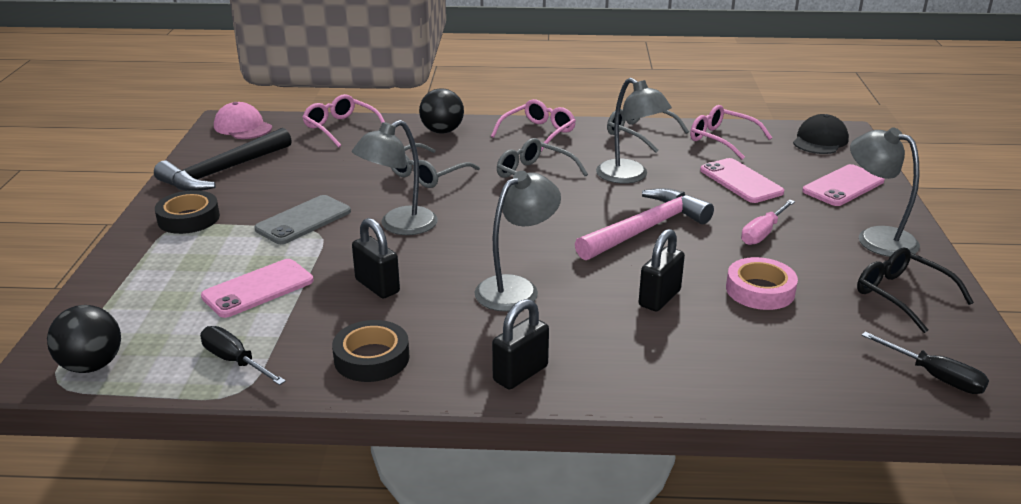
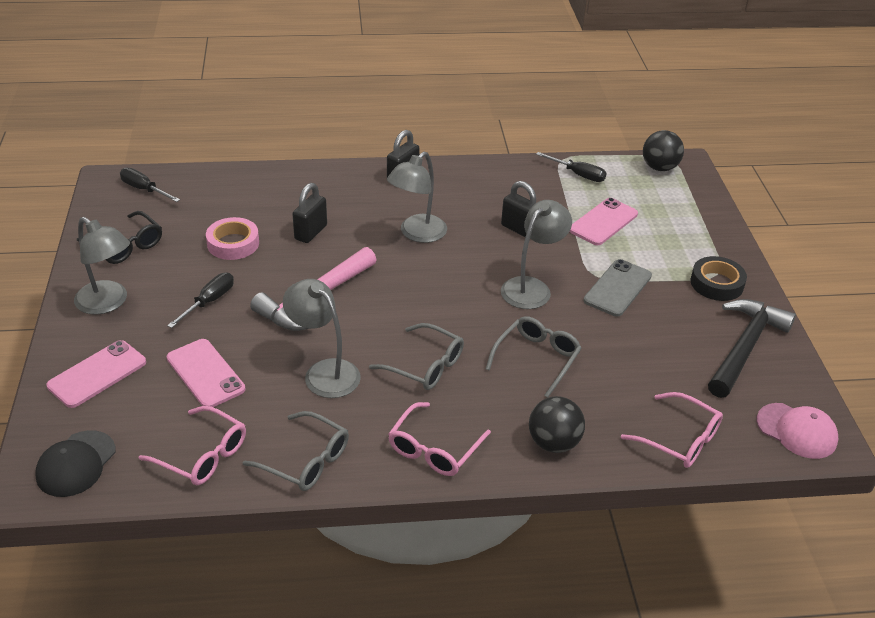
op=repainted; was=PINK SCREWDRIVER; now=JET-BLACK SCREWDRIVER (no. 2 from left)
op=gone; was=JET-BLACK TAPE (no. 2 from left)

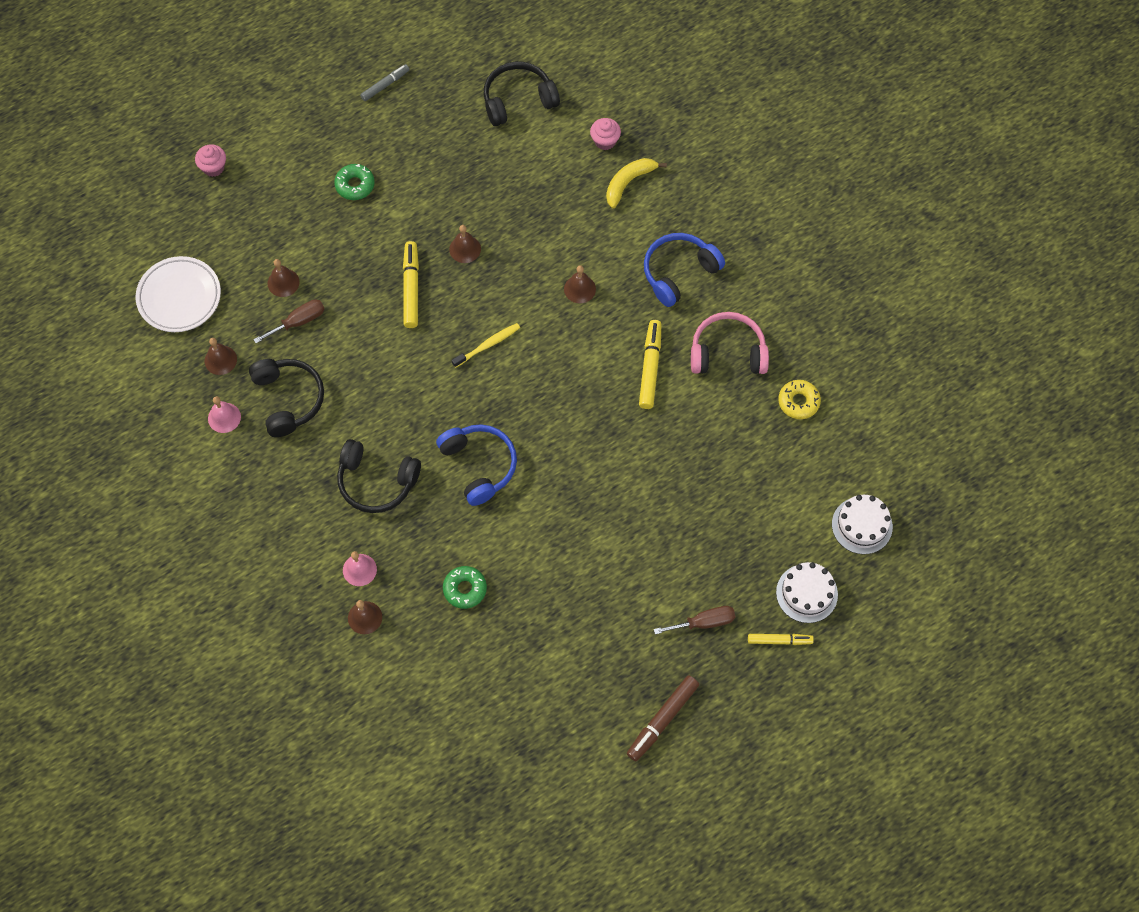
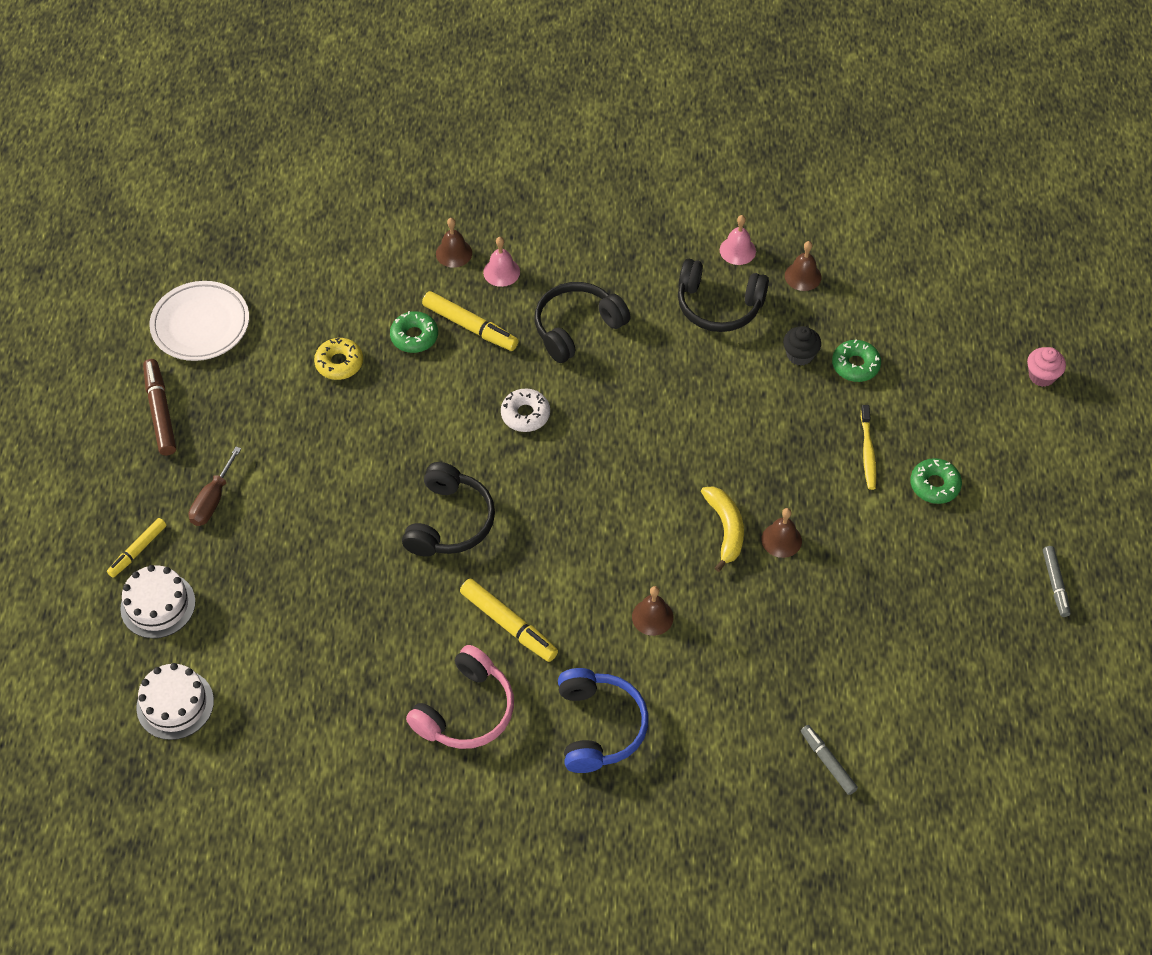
op=shifted; was=JET-BLACK HEADSET (no. 3 from left in the first image); now=JET-BLACK HEADSET (no. 1 from left)
op=swapped; was=PINK CUPCAKE (no. 2 from left); now=GREY MARKER (no. 1 from left)
op=shifted; was=BRIGHT YELLOW BANANA
op=shifted; was=BRIGHT YELLOW MARKER (no. 1 from left in the first image); now=BRIGHT YELLOW MARKER (no. 2 from left)
op=shifted; was=WHITE FLAT DISH
op=swapped; was=RUSSET SCHOOL BELL (no. 2 from left); now=LEAF-GREEN DOUGHNUT (no. 2 from left)
op=swapped; was=RUSSET SCREWDRIVER (no. 1 from left); now=JET-BLACK CUPCAKE
op=shifted; was=BRIGHT YELLOW TOOTHBRUSH
op=shifted; was=BRIGHT YELLOW DOUGHNUT
op=swapped; was=COBALT HEADSET (no. 1 from left); now=WHITE DOUGHNUT

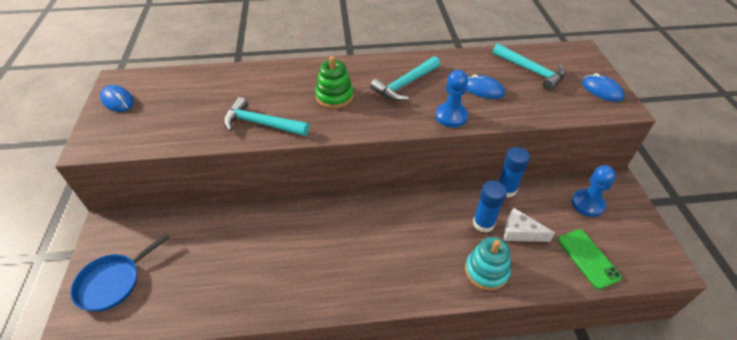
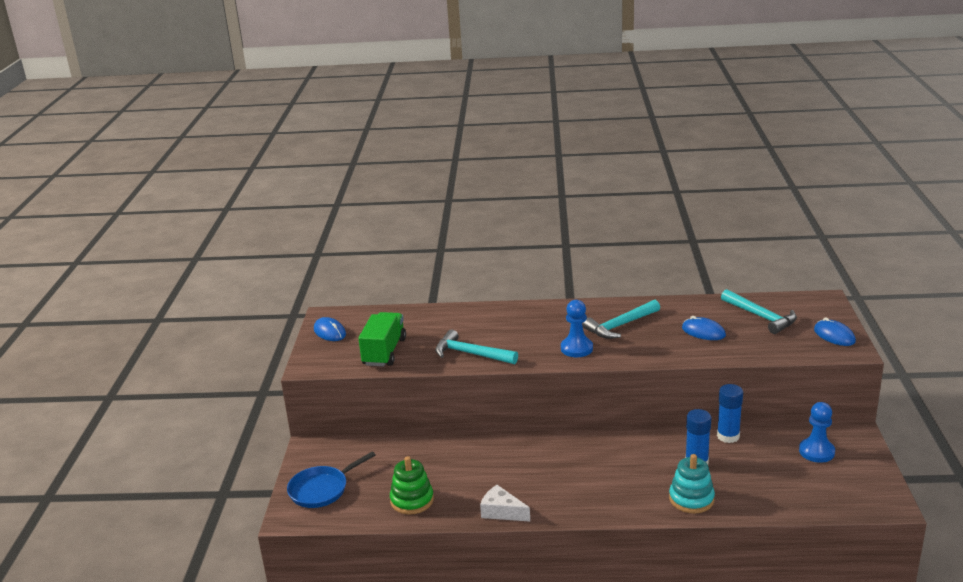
op=shifted; was=LEAF-GREEN STACKING TOY
op=shifted; was=COBALT PAWN (no. 1 from left)
op=shifted; was=WHITE PIECE OF CHEESE
op=gone; was=LEAF-GREEN SMARTPHONE
op=new; now=LEAF-GREEN TRUCK

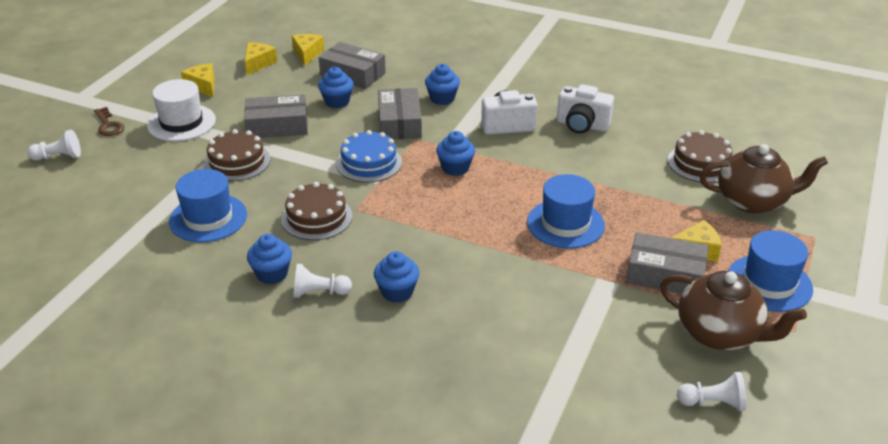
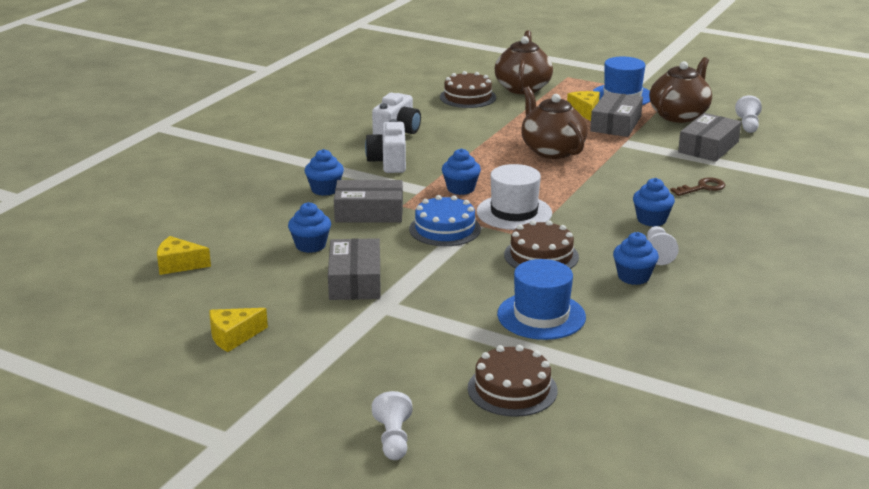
op=shifted; was=GREY PARCEL (no. 2 from left in the first image); now=GREY PARCEL (no. 4 from left)
op=gone; was=BRIGHT YELLOW PIECE OF CHEESE (no. 2 from left)
op=shifted; was=WHITE TALL HAT
op=shifted; was=RUSSET DOOR KEY
op=shifted; was=RUSSET GATEAU (no. 1 from left in the first image); now=RUSSET GATEAU (no. 2 from left)
op=swapped; was=COBALT TALL HAT (no. 2 from left); now=RUSSET TEA POT (no. 2 from left)

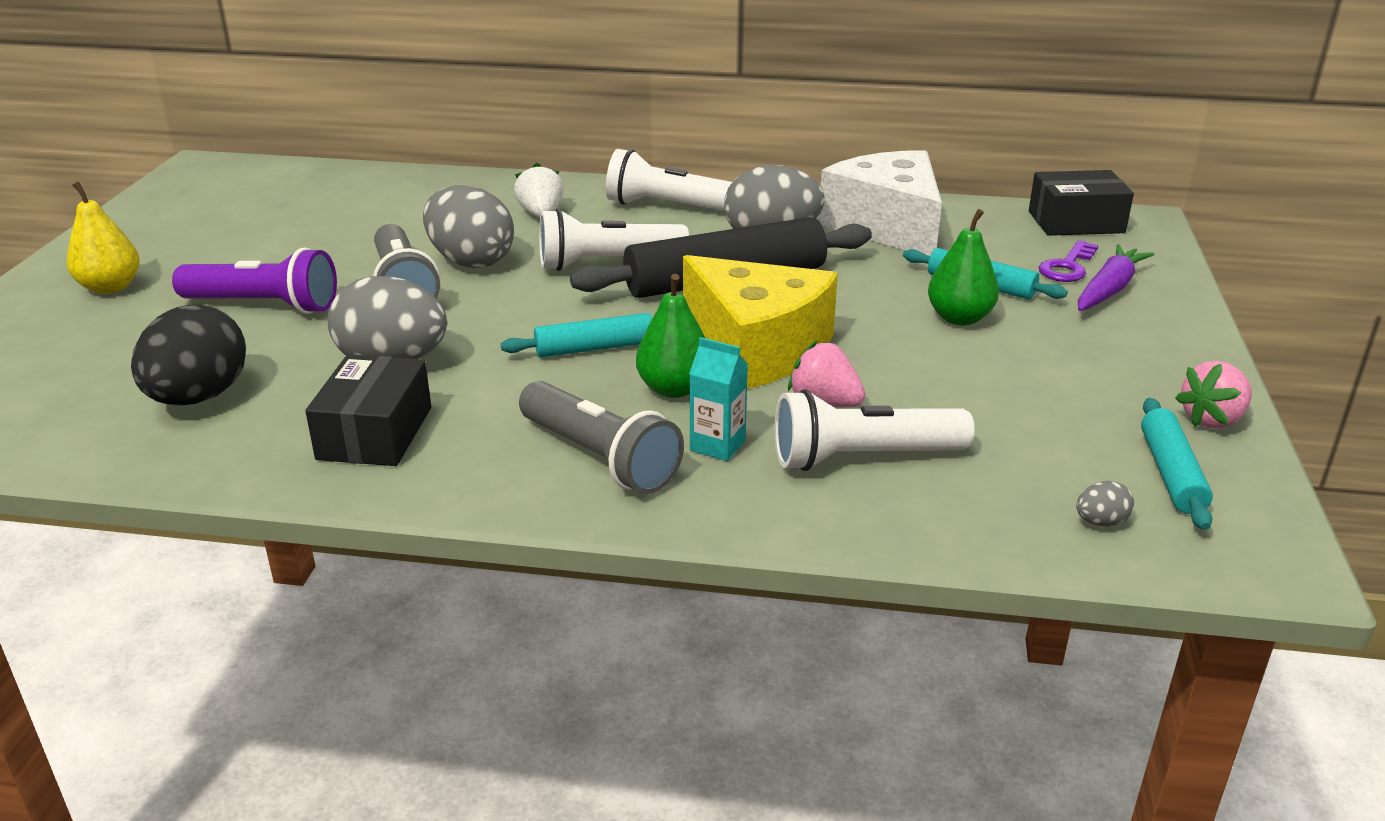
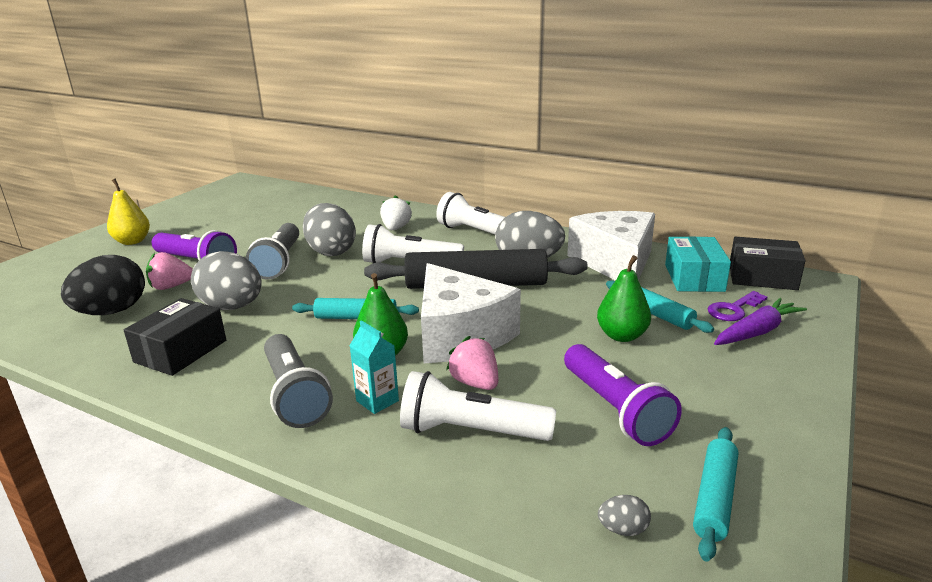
op=repainted; was=BRIGHT YELLOW PIECE OF CHEESE; now=WHITE PIECE OF CHEESE (no. 1 from left)
op=shifted; was=PINK TOY STRAWBERRY (no. 2 from left in the first image); now=PINK TOY STRAWBERRY (no. 1 from left)
op=new; now=TURQUOISE PARCEL
op=new; now=PURPLE TORCH (no. 2 from left)

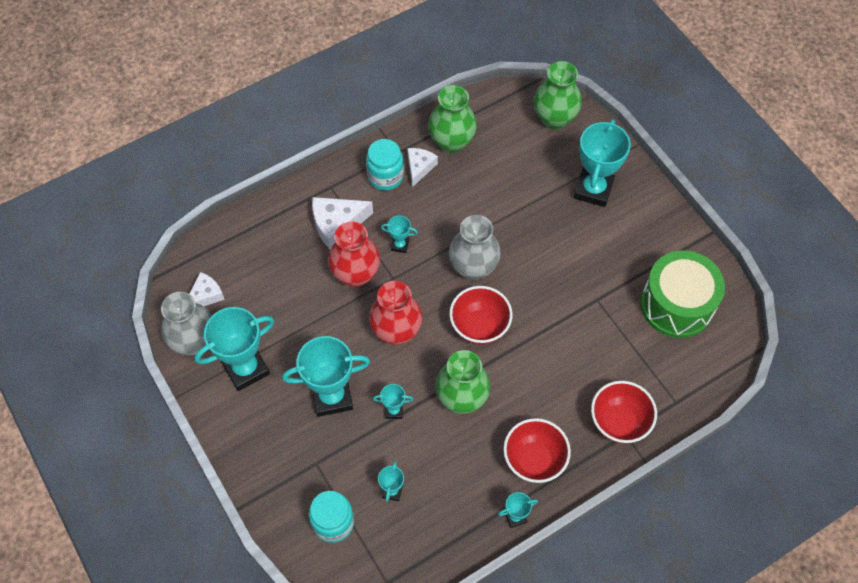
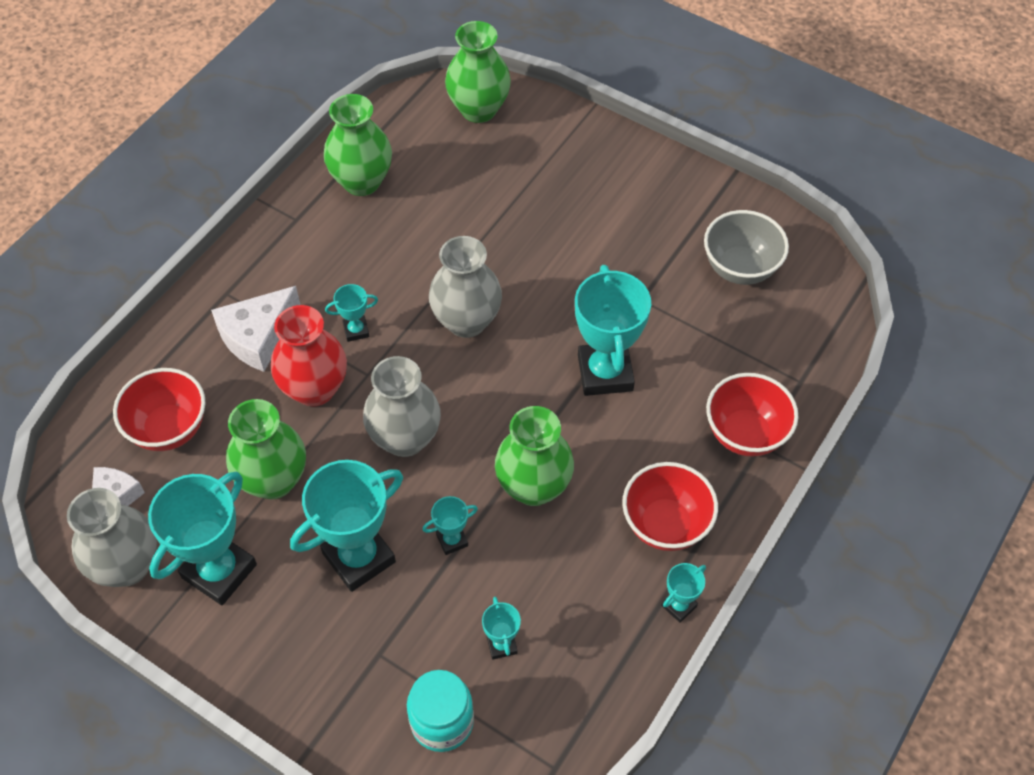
op=shifted; was=TURQUOISE TROPHY (no. 7 from left in the first image); now=TURQUOISE TROPHY (no. 6 from left)
op=gone; was=TURQUOISE JAR (no. 2 from left)
op=gone; was=WHITE PIECE OF CHEESE (no. 3 from left)
op=swapped; was=LEAF-GREEN TOY DRUM; now=GREY DEEP DISH
op=repainted; was=RED FLOWER VASE (no. 2 from left); now=GREY FLOWER VASE (no. 2 from left)
op=shifted; was=RED DEEP DISH (no. 1 from left)
op=new; now=LEAF-GREEN FLOWER VASE (no. 1 from left)

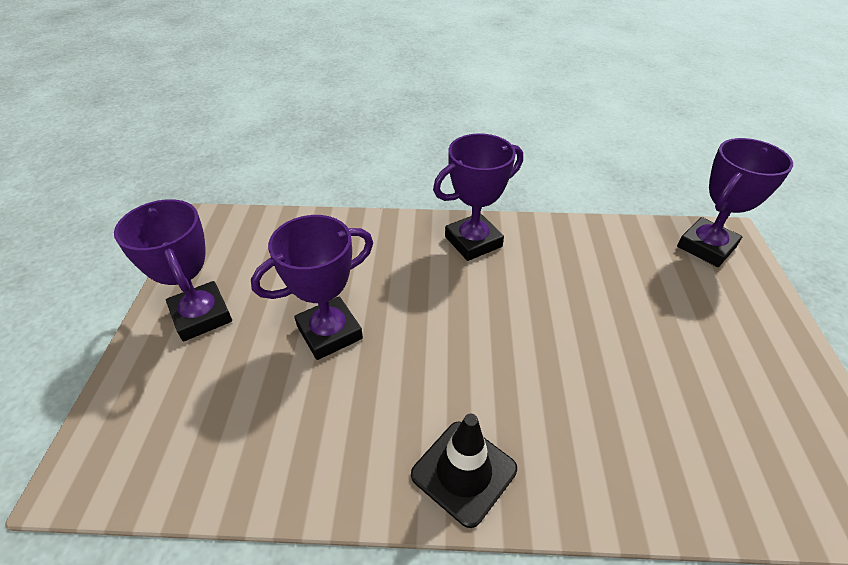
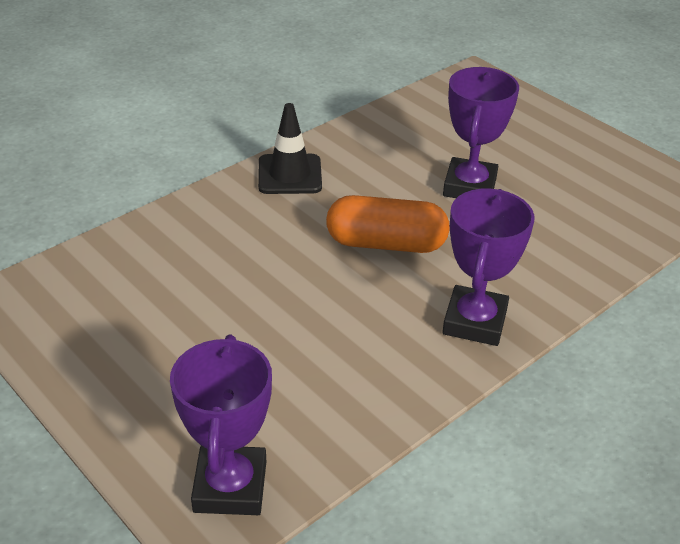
op=gone; was=PURPLE TROPHY (no. 1 from left)
op=new; now=ORANGE-COLOURED PILL

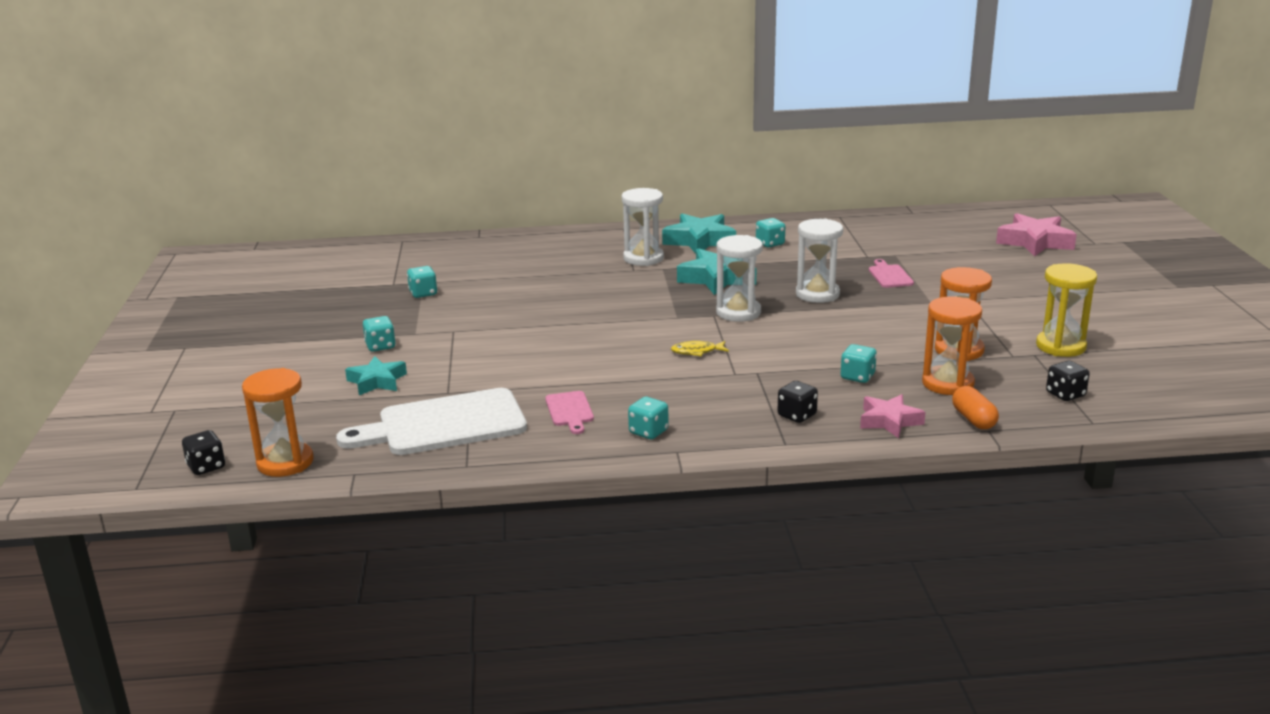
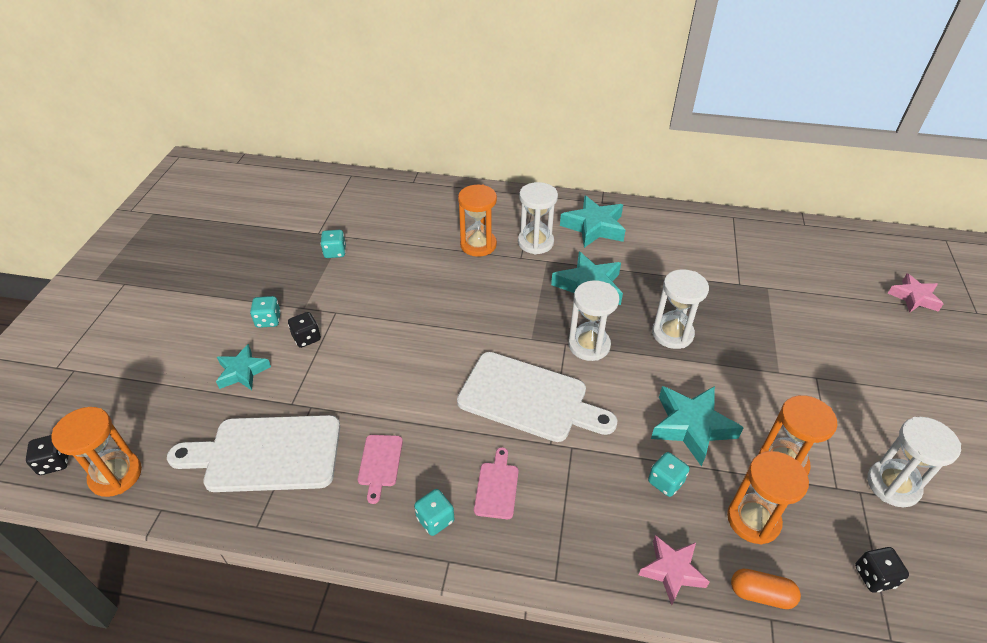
op=scaled; was=PINK FIVE-POINTED STAR (no. 2 from left); ratio=0.65
op=gone; was=TURQUOISE DICE (no. 4 from left)
op=shifted; was=PINK CHOPPING BOARD (no. 2 from left)
op=repainted; was=BRIGHT YELLOW SAND TIMER; now=WHITE SAND TIMER (no. 4 from left)
op=swapped; was=BRIGHT YELLOW FISH; now=WHITE CHOPPING BOARD (no. 2 from left)
op=shifted; was=JET-BLACK DICE (no. 2 from left)
op=rotated; was=ORANGE-COLOURED PILL; clockwise=-75
op=new; now=ORANGE-COLOURED SAND TIMER (no. 2 from left)
op=new; now=TURQUOISE FIVE-POINTED STAR (no. 4 from left)

